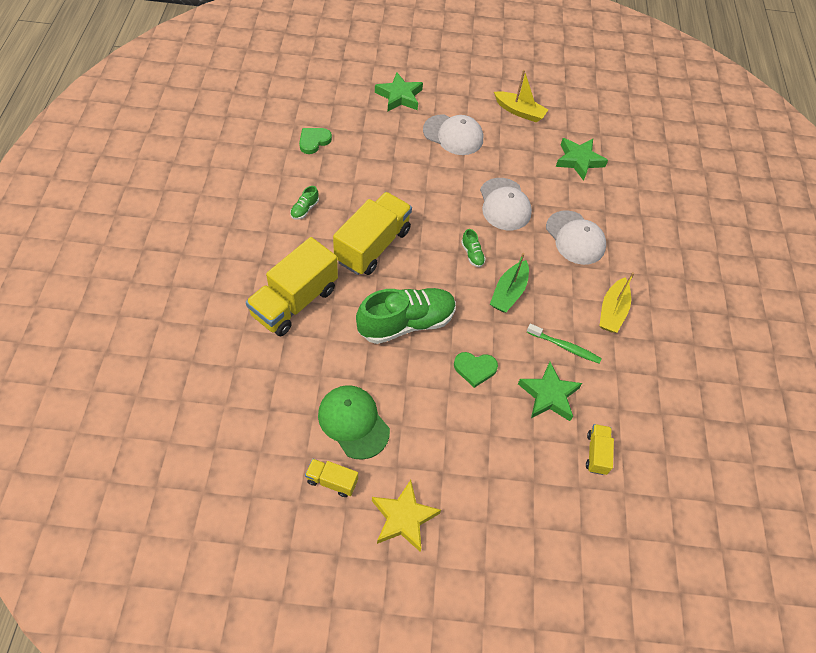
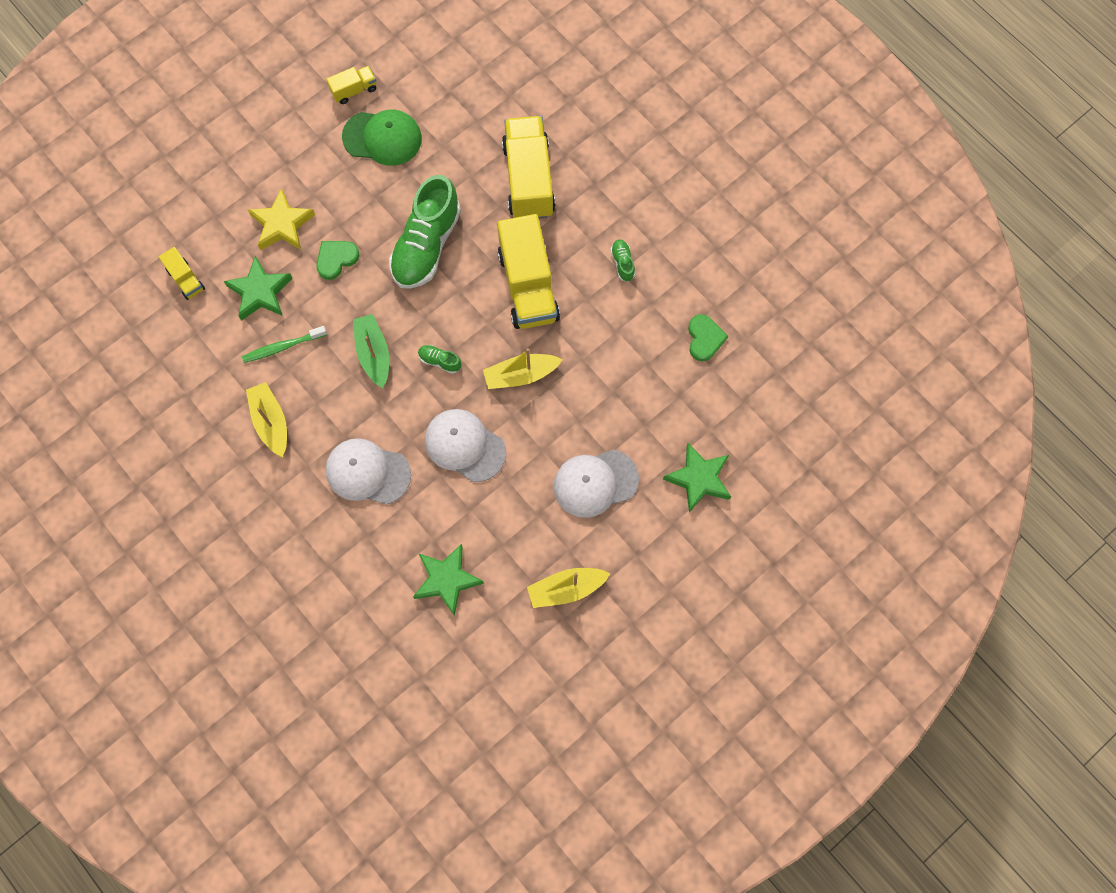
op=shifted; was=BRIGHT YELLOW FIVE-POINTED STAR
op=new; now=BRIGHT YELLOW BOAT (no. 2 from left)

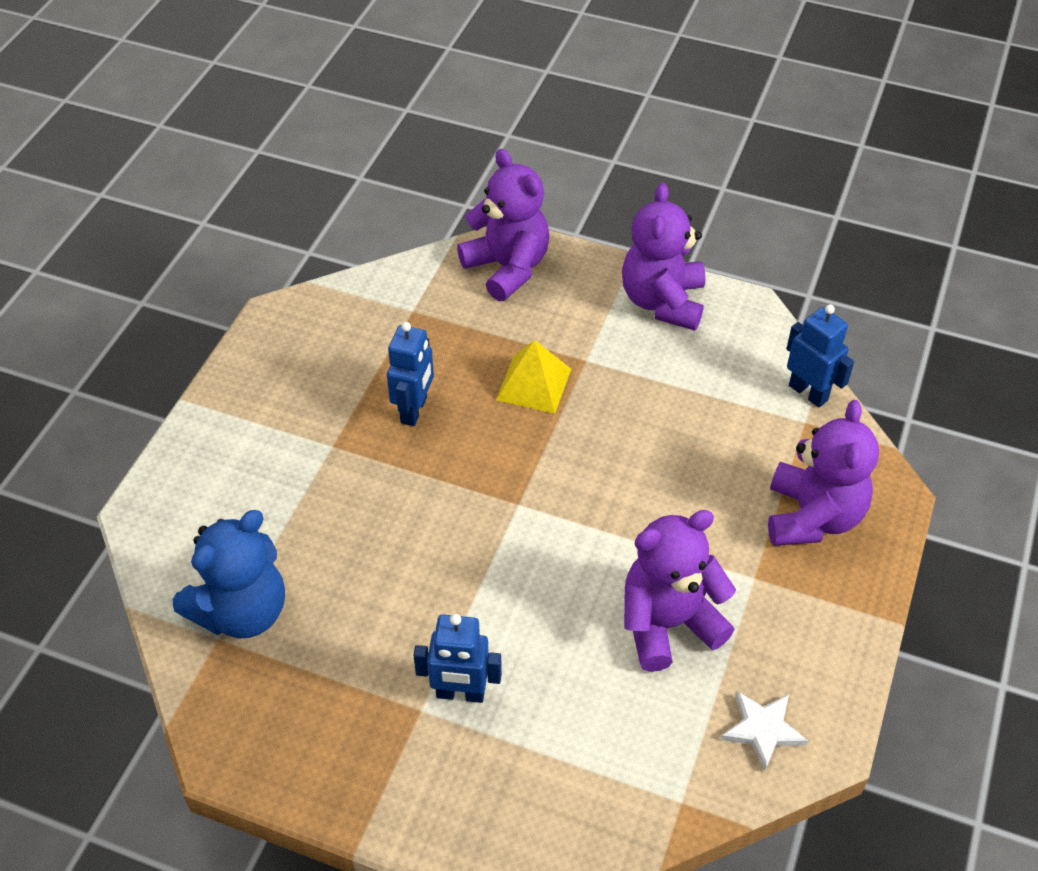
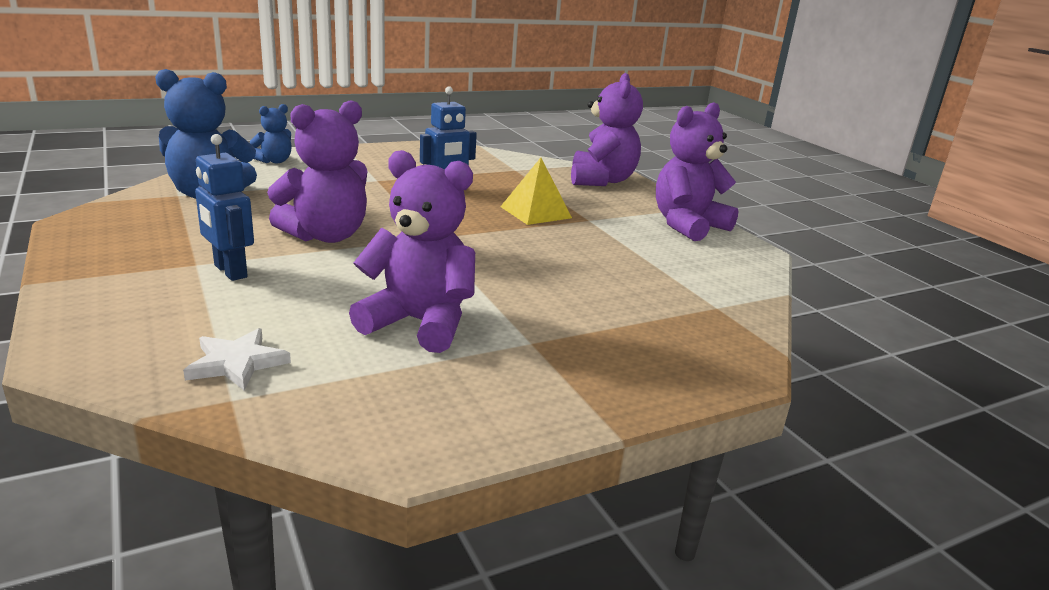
op=gone; was=COBALT TOY ROBOT (no. 3 from left)
op=shifted; was=PURPLE TEDDY BEAR (no. 4 from left in the first image); now=PURPLE TEDDY BEAR (no. 1 from left)
op=shifted; was=WHITE FIVE-POINTED STAR
op=new; now=COBALT TEDDY BEAR (no. 2 from left)

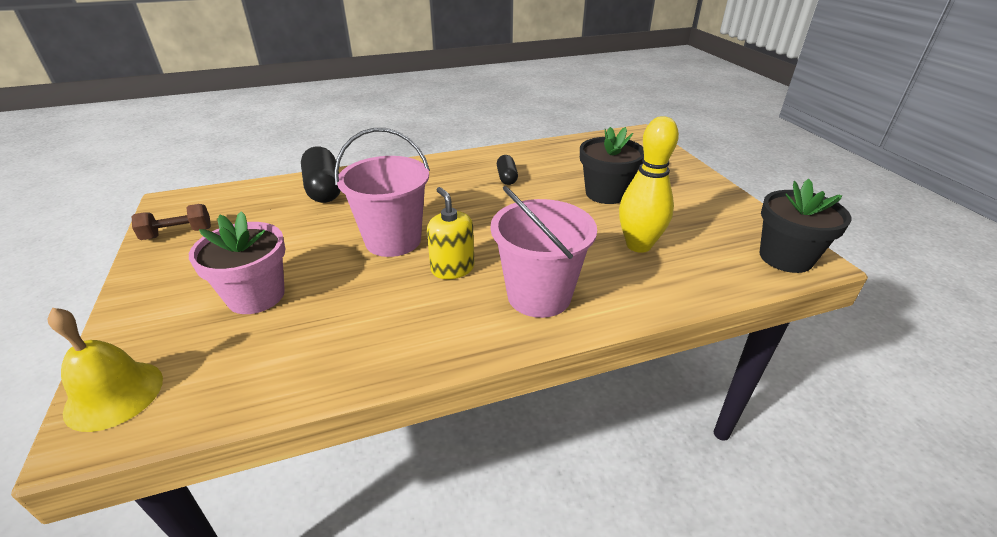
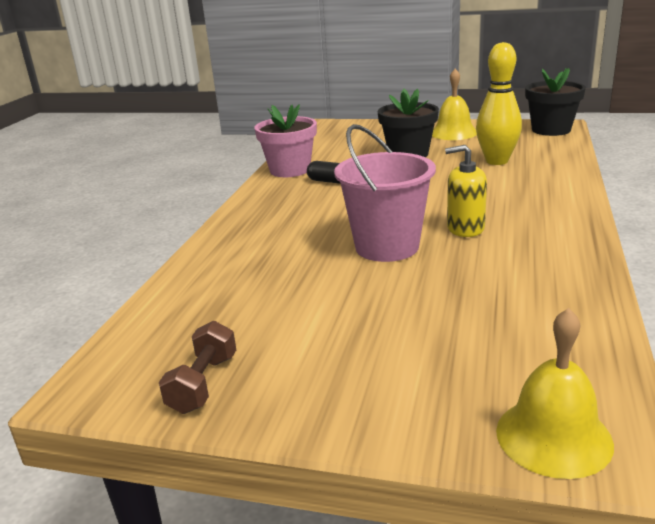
op=gone; was=JET-BLACK PILL (no. 1 from left)
op=gone; was=PINK SAND BUCKET (no. 2 from left)
op=shifted; was=PINK FLOWER POT
op=new; now=BRIGHT YELLOW SCHOOL BELL (no. 1 from left)

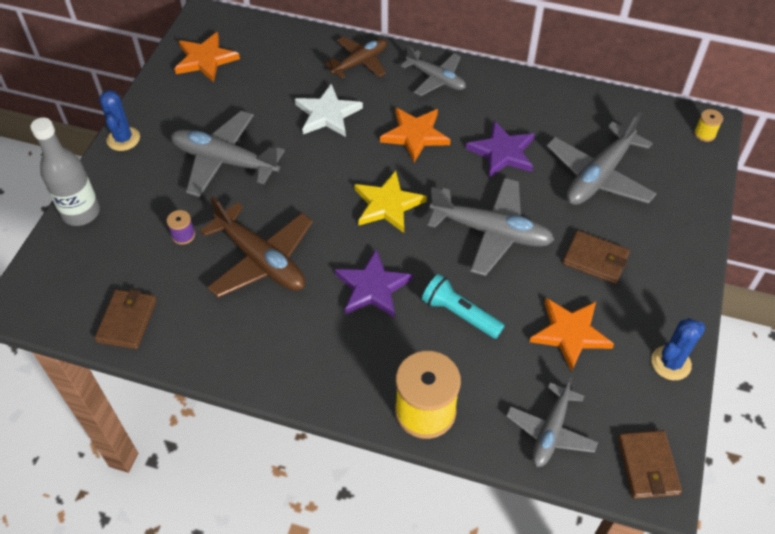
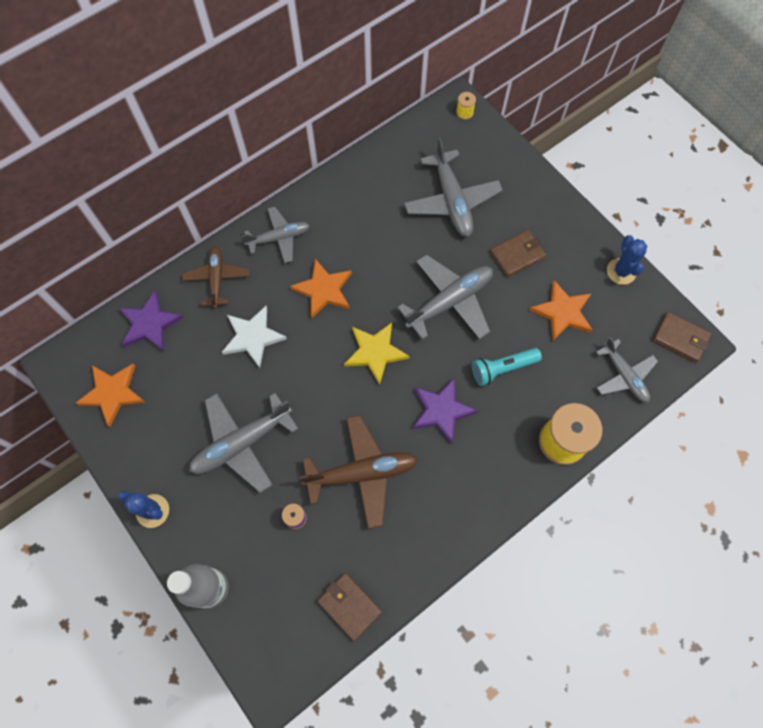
op=shifted; was=PURPLE FIVE-POINTED STAR (no. 2 from left in the first image); now=PURPLE FIVE-POINTED STAR (no. 1 from left)

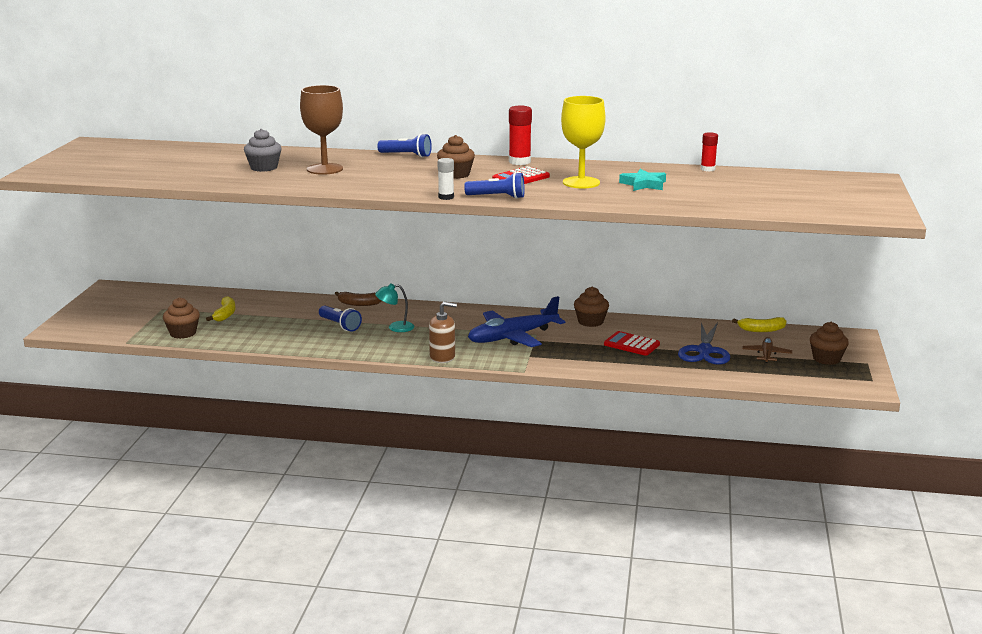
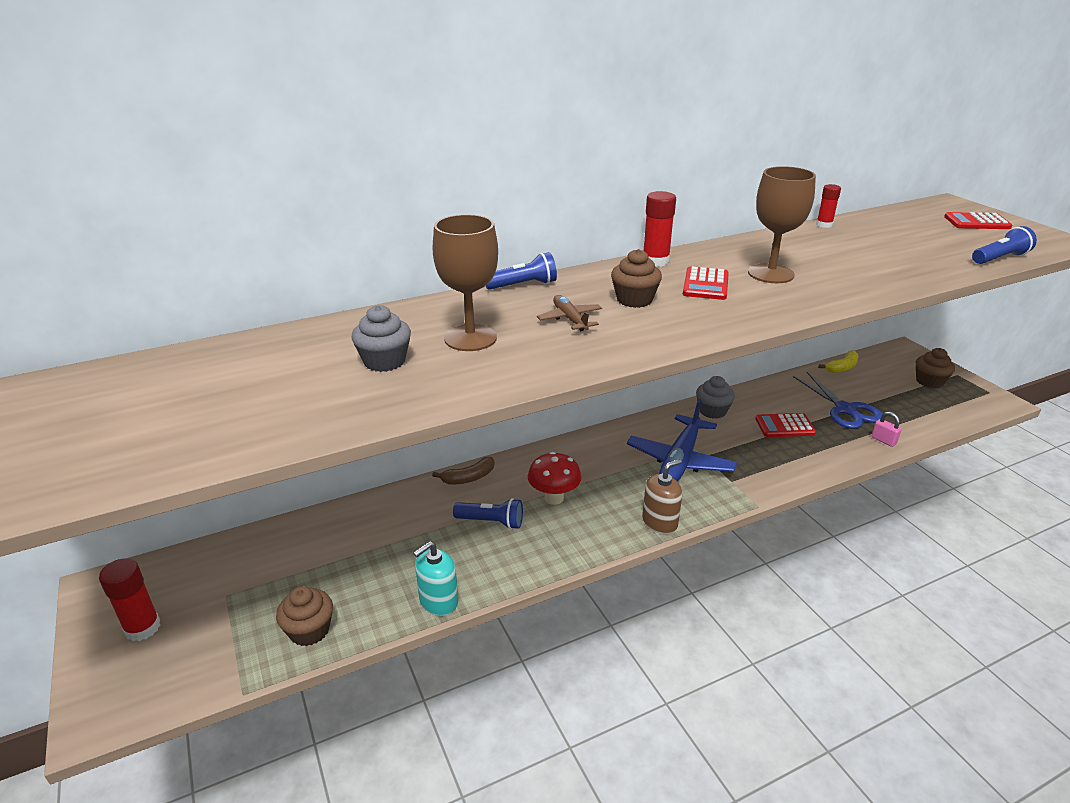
op=repainted; was=BRIGHT YELLOW WINE GLASS; now=RUSSET WINE GLASS (no. 2 from left)
op=gone; was=WHITE GLUE
op=gone; was=TURQUOISE FIVE-POINTED STAR
op=shifted; was=COBALT TORCH (no. 3 from left)
op=swapped; was=TURQUOISE READING LAMP; now=RED FUNGUS
op=repainted; was=RUSSET CUPCAKE (no. 3 from left); now=GREY CUPCAKE (no. 2 from left)
op=gone; was=BRIGHT YELLOW BANANA (no. 1 from left)
op=shifted; was=RUSSET TOY PLANE
op=new; now=RED CALCULATOR (no. 3 from left)
op=new; now=PINK PADLOCK
op=new; now=TURQUOISE SOAP PUMP
op=new; now=RED GLUE (no. 1 from left)

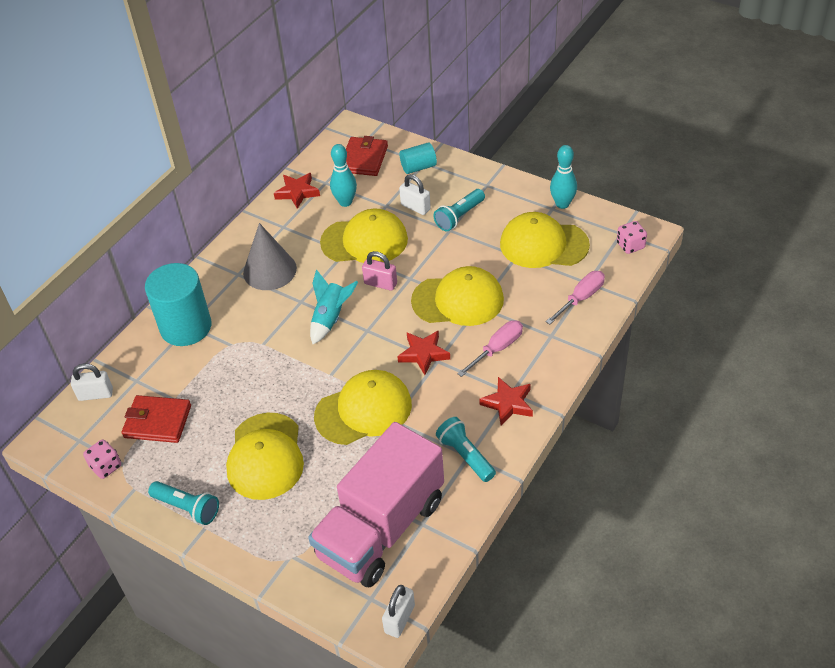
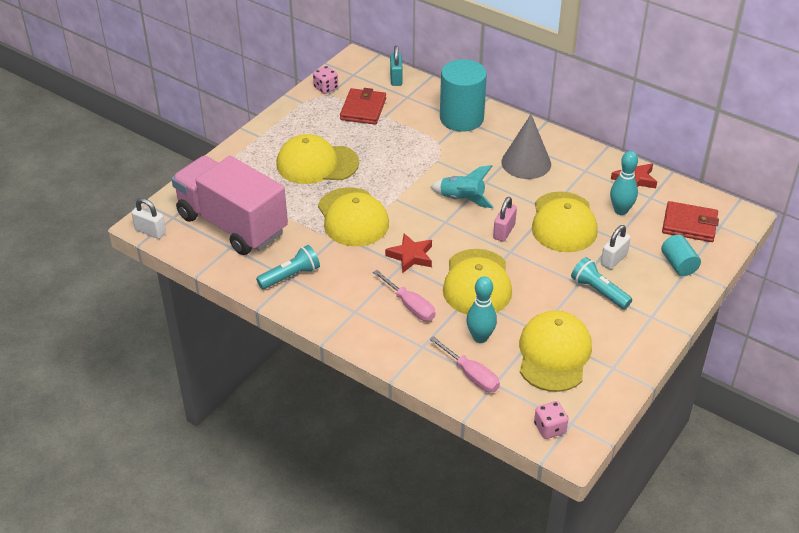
op=shifted; was=TURQUOISE TENPIN (no. 2 from left in the first image); now=TURQUOISE TENPIN (no. 1 from left)
op=repainted; was=WHITE PADLOCK (no. 1 from left); now=TURQUOISE PADLOCK
op=gone; was=RED FIVE-POINTED STAR (no. 3 from left)
op=gone; was=TURQUOISE TORCH (no. 1 from left)

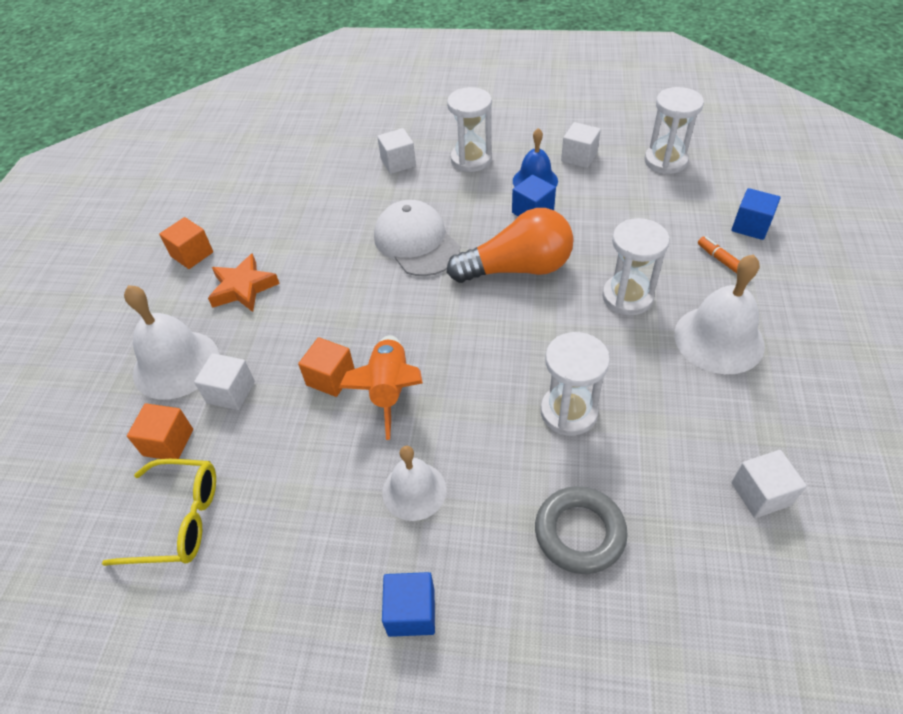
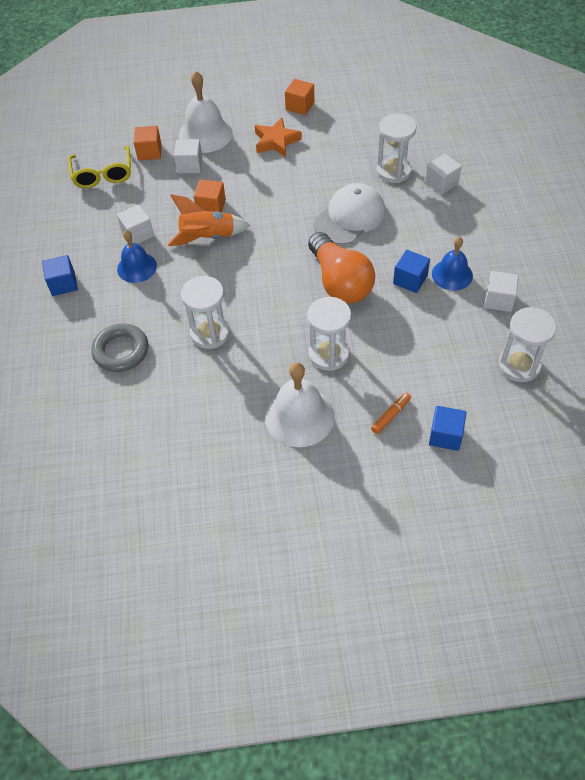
op=shifted; was=WHITE SAND TIMER (no. 1 from left in the first image); now=WHITE SAND TIMER (no. 3 from left)
op=repainted; was=WHITE SCHOOL BELL (no. 2 from left); now=COBALT SCHOOL BELL (no. 1 from left)
op=shifted; was=WHITE CUBE (no. 4 from left in the first image); now=WHITE CUBE (no. 1 from left)

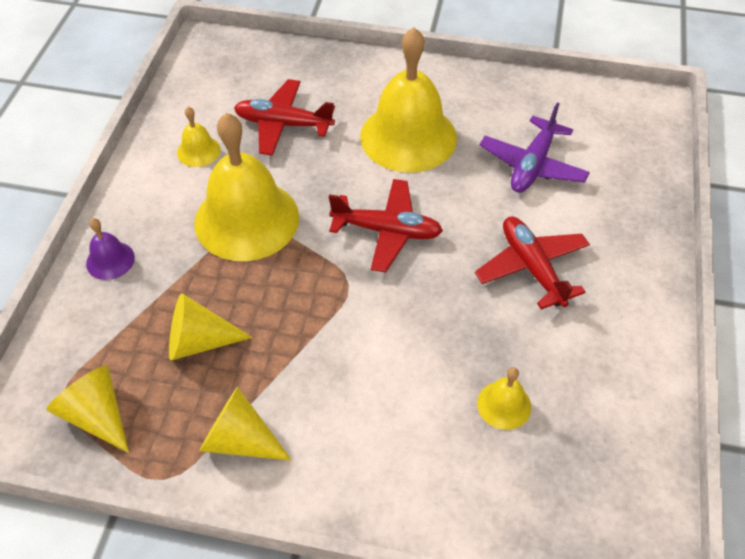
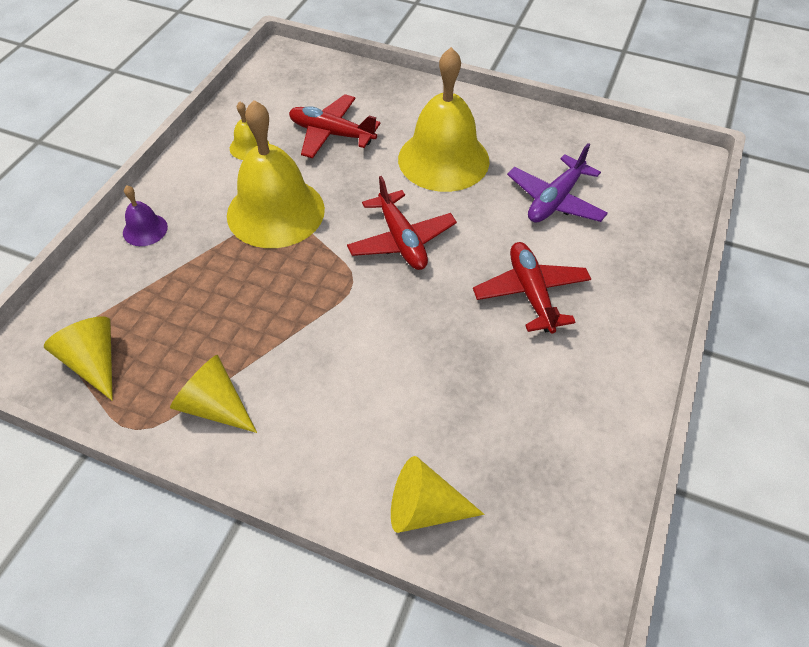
op=rotated; was=RED TOY PLANE (no. 2 from left); clockwise=45
op=shifted; was=BRIGHT YELLOW SOLID CONE (no. 2 from left in the first image); now=BRIGHT YELLOW SOLID CONE (no. 3 from left)
op=gone; was=BRIGHT YELLOW SCHOOL BELL (no. 4 from left)

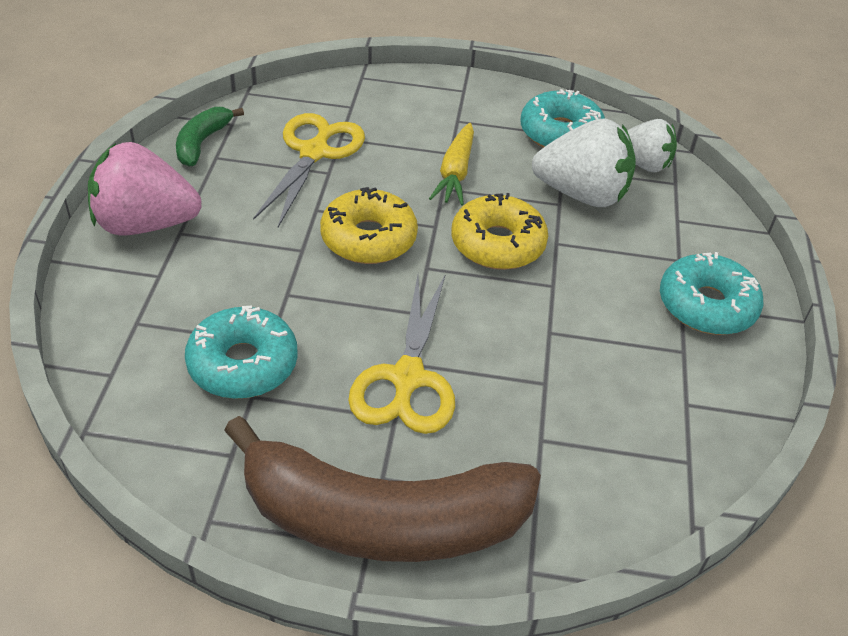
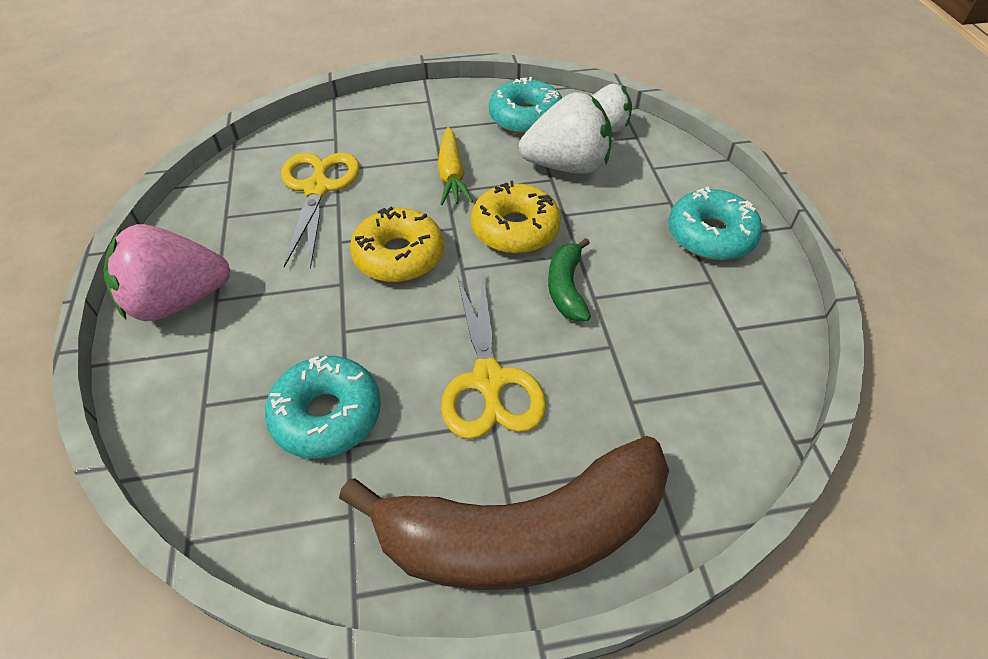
op=shifted; was=LEAF-GREEN BANANA

